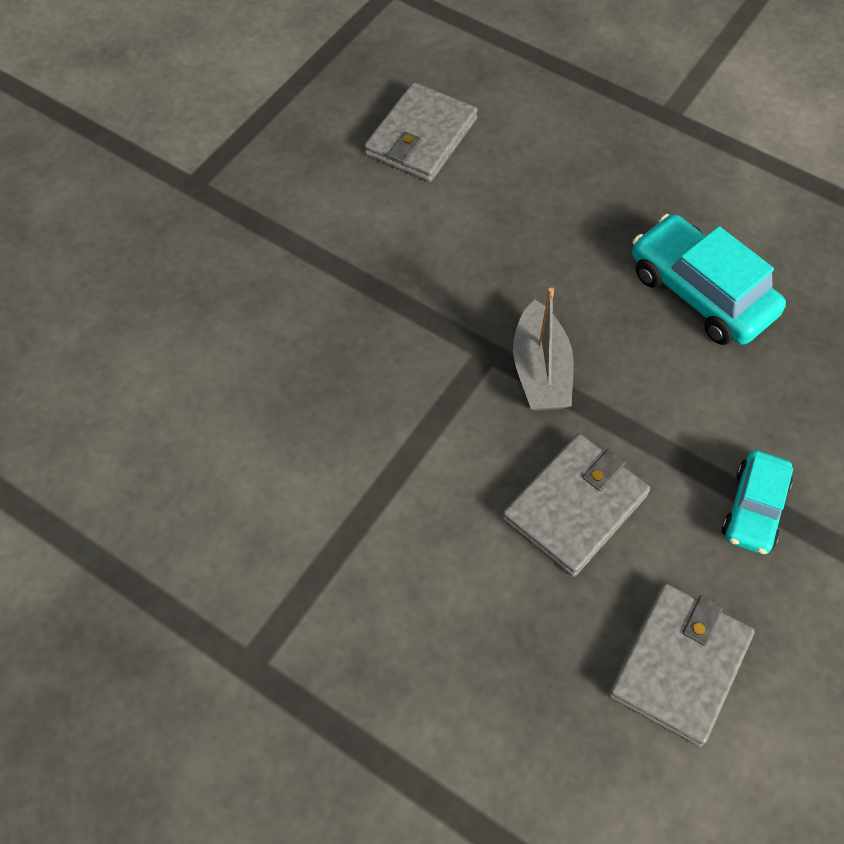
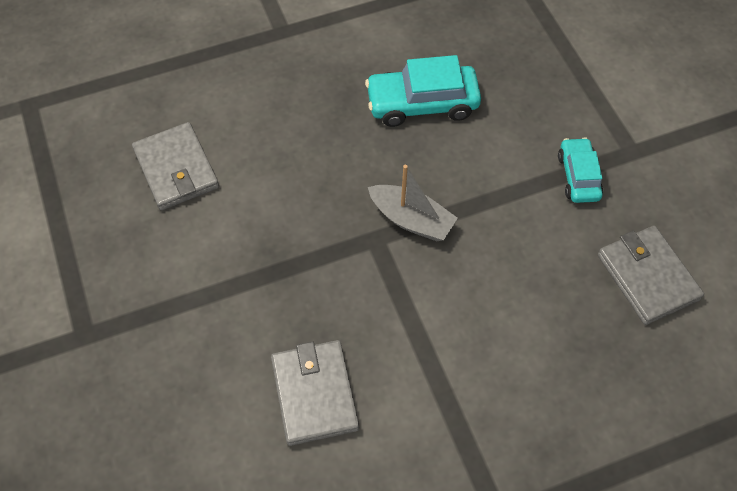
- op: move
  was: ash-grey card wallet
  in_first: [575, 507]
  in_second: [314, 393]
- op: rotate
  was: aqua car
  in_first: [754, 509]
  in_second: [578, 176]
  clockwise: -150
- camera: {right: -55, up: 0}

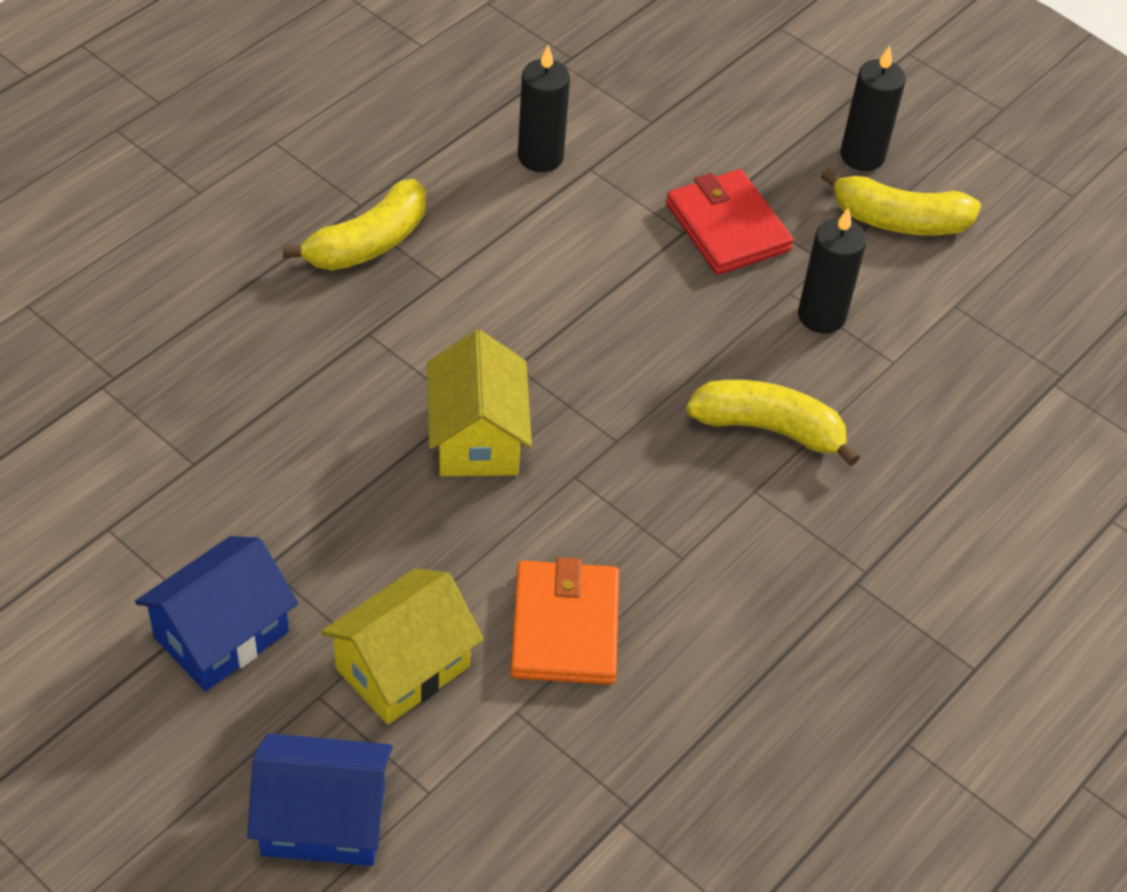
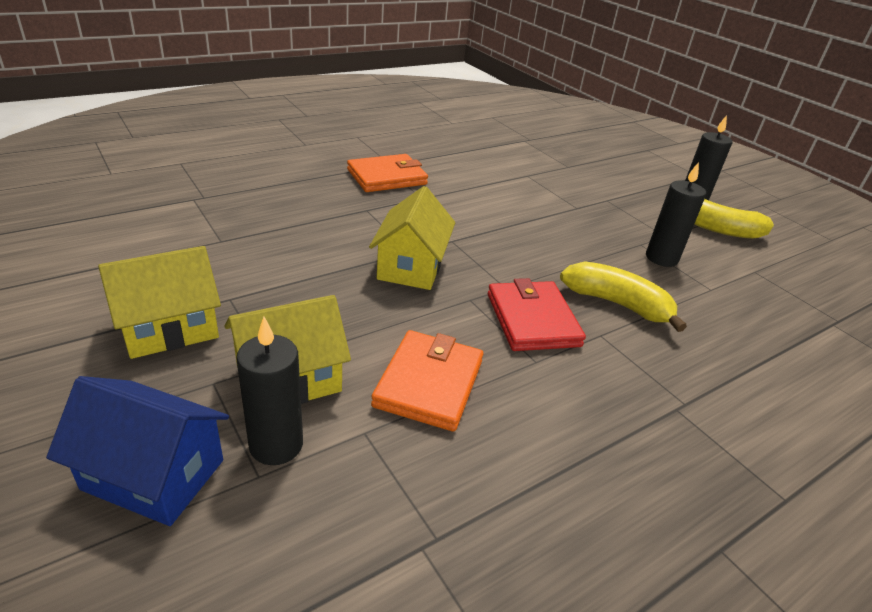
- op: move
  was: black candle
  in_first: [540, 157]
  in_second: [276, 445]
- op: move
  was: red card wallet
  in_first: [727, 227]
  in_second: [532, 320]
- op: replace
  was: golden toy banana
  now: orange card wallet
  in_first: [368, 243]
  in_second: [387, 177]
- op: recolor
  was: blue house
  now: golden house
  in_first: [221, 635]
  in_second: [169, 328]
- camera: {right: 15, up: -15}

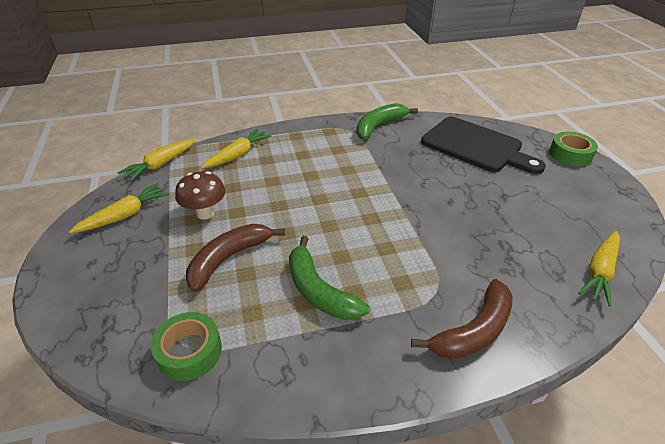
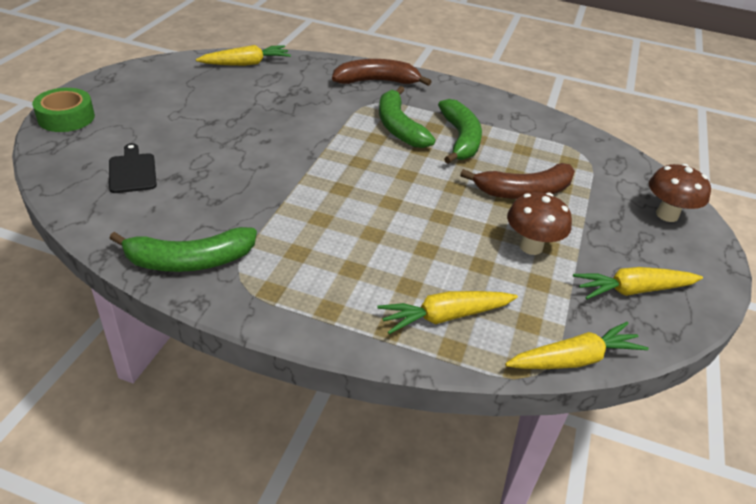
- op: resize
  was: black chopping board
  in_first: [476, 146]
  in_second: [132, 171]
  ratio: 0.47
- op: delete
  was: leaf-green roll of tape
  in_first: [189, 351]
- op: insert
  now: leaf-green toy banana
  in_second: [398, 127]
- op: insert
  now: brown mushroom
  in_second: [667, 215]
- camera: {right: -150, up: 0}

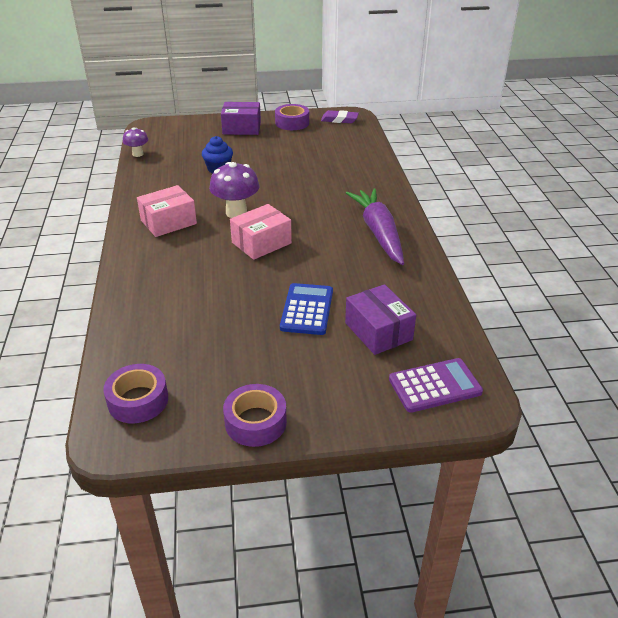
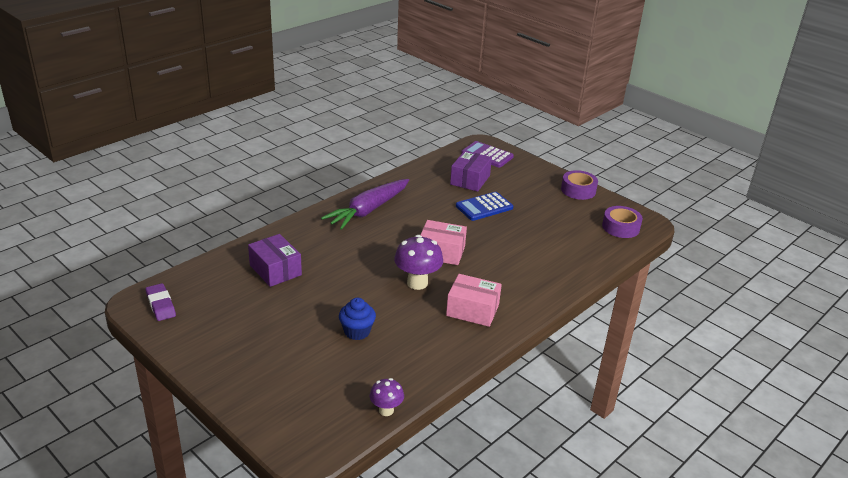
- op: move
  was: violet parcel
  in_first: [242, 128]
  in_second: [275, 270]
- op: delete
  was: violet roll of tape
  in_first: [292, 123]
- camera: {right: -130, up: -5}

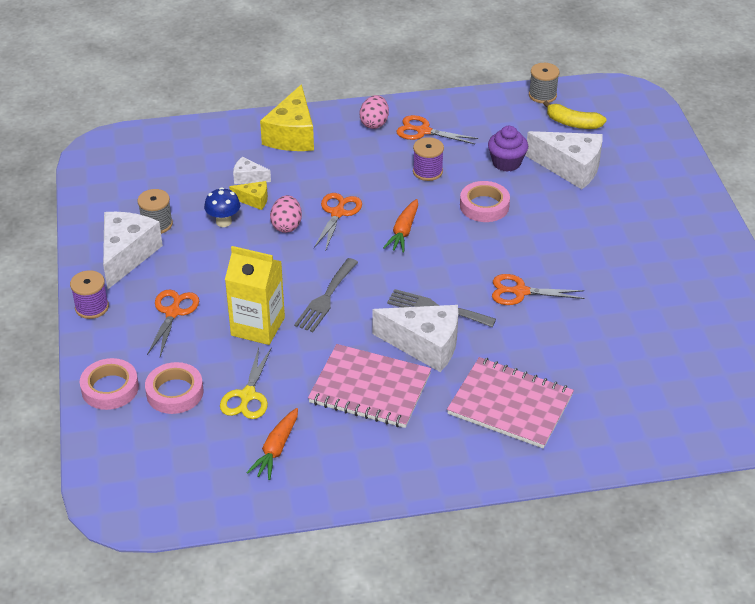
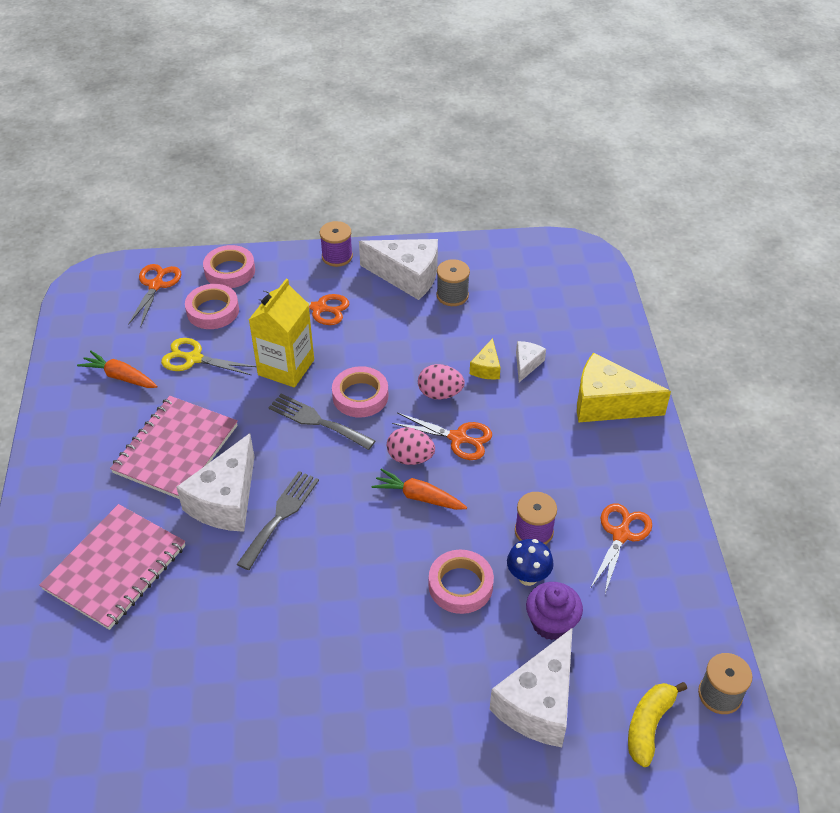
- op: move
  was: pink egg shape
  in_first: [374, 123]
  in_second: [410, 458]
- op: move
  was: blue mushroom
  in_first: [223, 222]
  in_second: [528, 577]
- op: move
  was: orange pair of scissors
  in_first: [520, 292]
  in_second: [156, 285]
- op: insert
  now: pink roll of tape
  in_second: [360, 396]
- camera: {right: 95, up: 5}

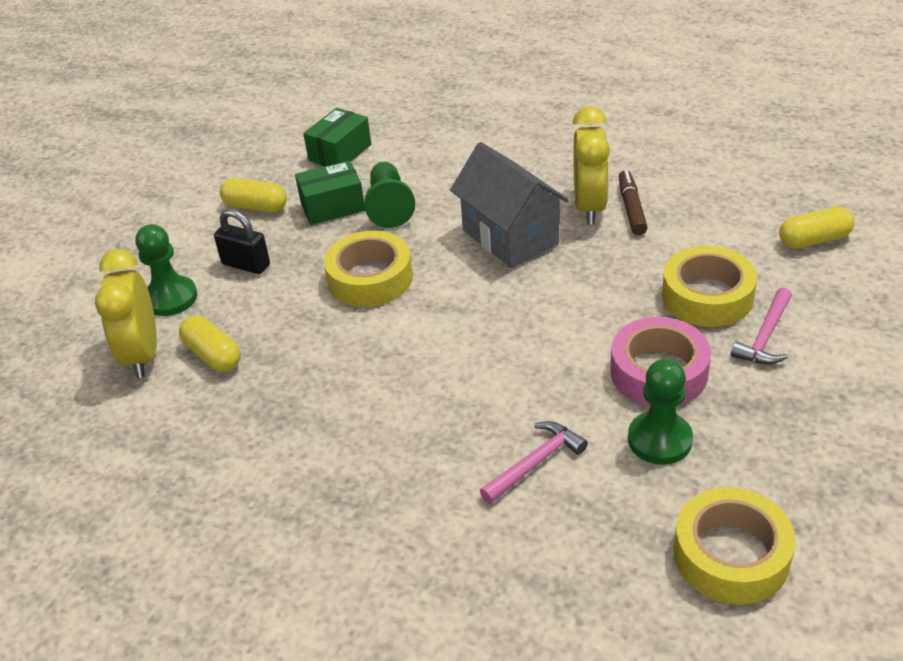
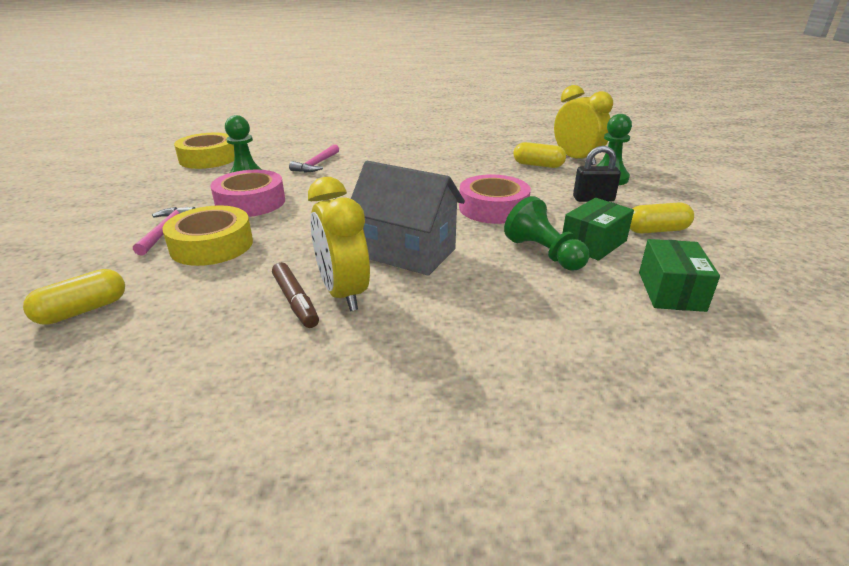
- op: recolor
  was: golden roll of tape
  now: pink roll of tape
  in_first: [370, 278]
  in_second: [493, 208]
- camera: {right: 150, up: -10}

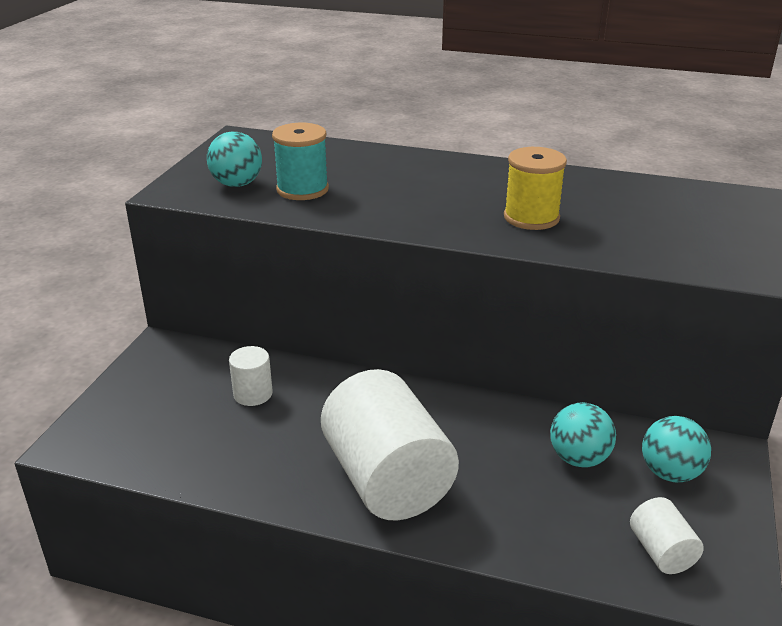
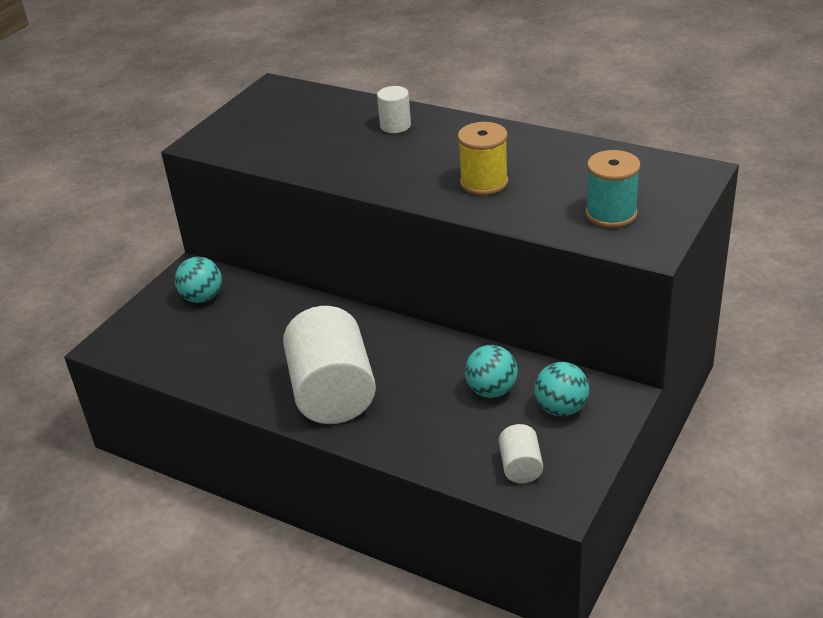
- op: move
  was: aqua bobbin
  in_first: [302, 189]
  in_second: [611, 214]
- op: move
  was: aqua ball
  in_first: [237, 184]
  in_second: [202, 298]
- op: move
  was: pure white cylinder shape
  in_first: [253, 394]
  in_second: [395, 126]
- camera: {right: 15, up: 5}

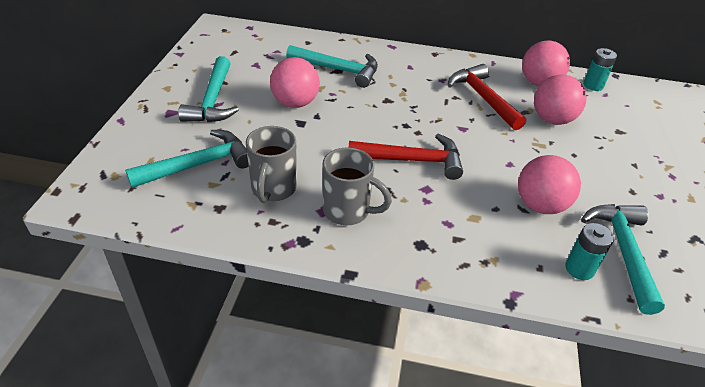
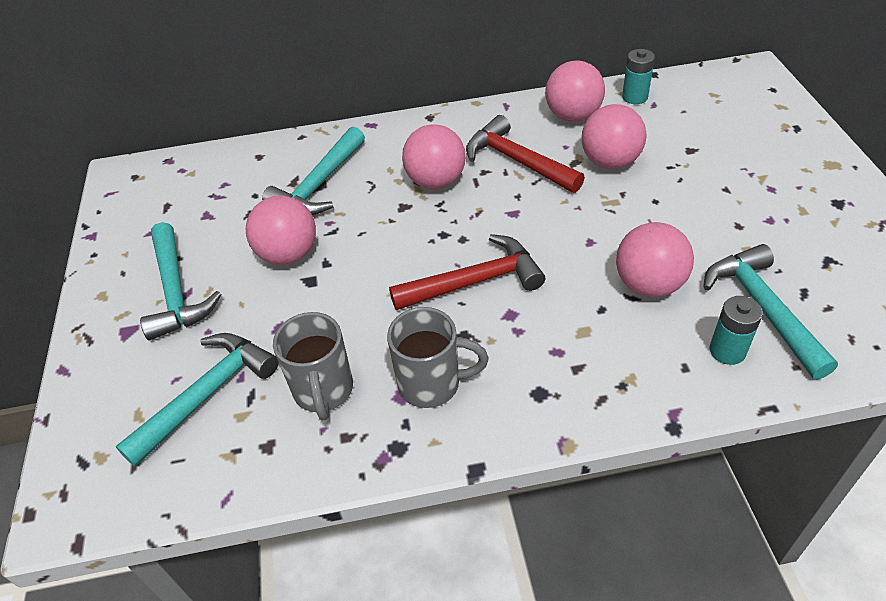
- op: rotate
  was: aqua hammer
  in_first: [338, 70]
  in_second: [319, 184]
  clockwise: 120
- op: insert
  now: pink ball
  in_second: [436, 181]
- camera: {right: -15, up: 5}

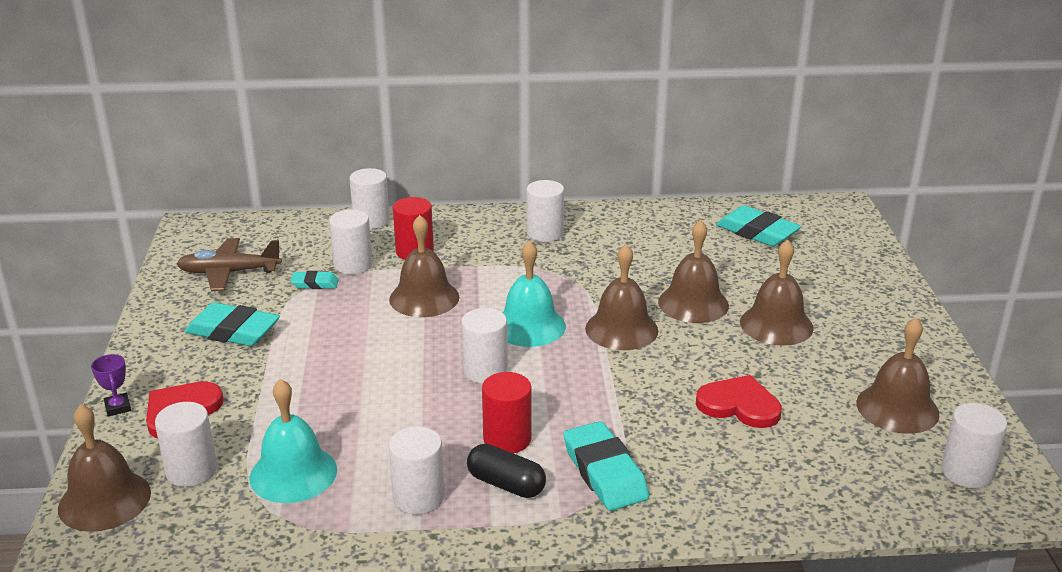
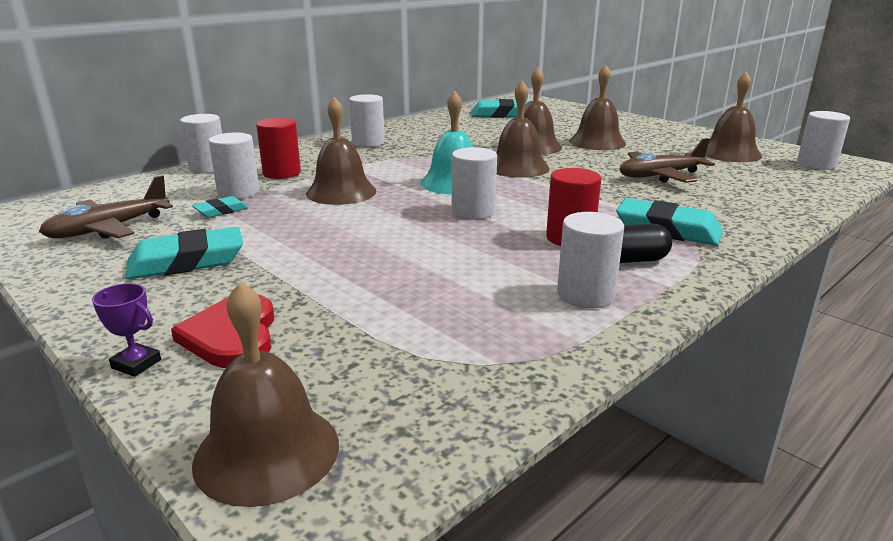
- op: replace
  was: red heart
  now: brown aeroplane
  in_first: [739, 405]
  in_second: [660, 176]
- op: delete
  was: aqua bell
  in_first: [293, 473]
- op: delete
  was: pure white cylinder shape
  in_first: [191, 471]
- camera: {right: -40, up: -5}

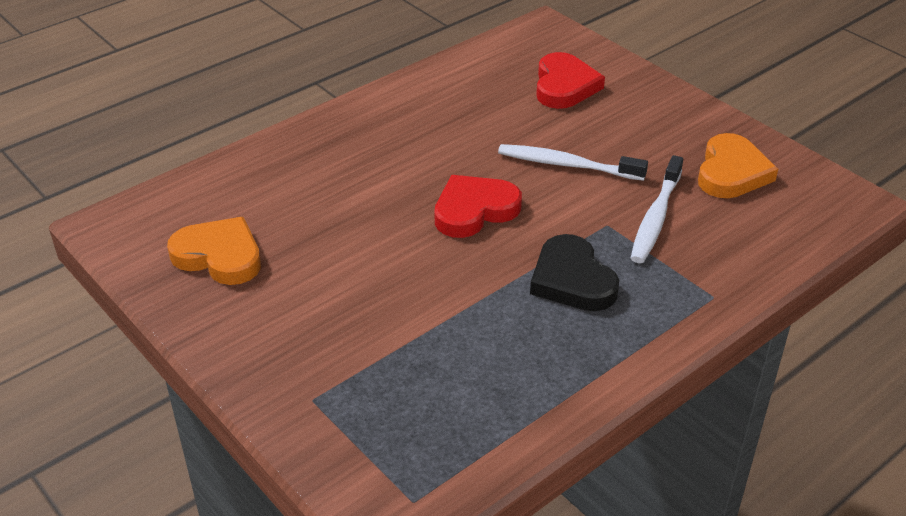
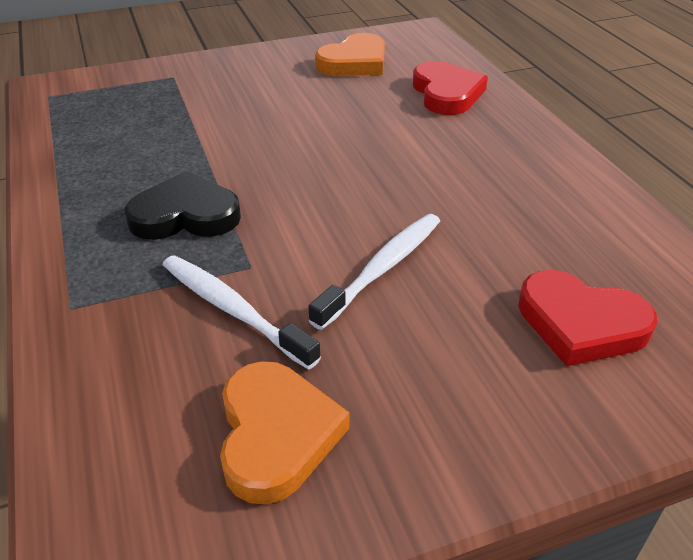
- op: rotate
  was: orange heart
  in_first: [731, 172]
  in_second: [276, 434]
  clockwise: -135
- op: move
  was: red heart
  in_first: [474, 210]
  in_second: [446, 93]
- camera: {right: 110, up: 0}

